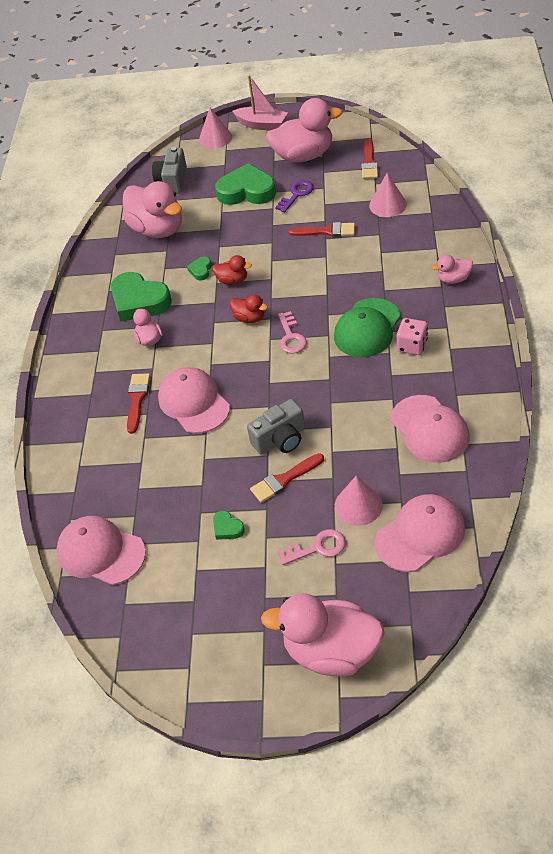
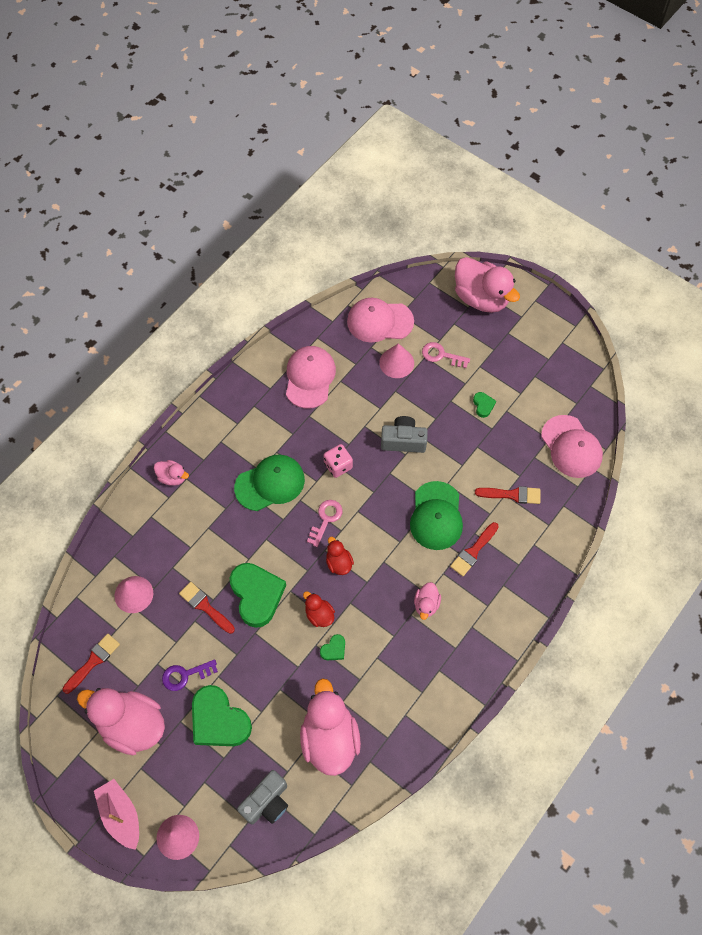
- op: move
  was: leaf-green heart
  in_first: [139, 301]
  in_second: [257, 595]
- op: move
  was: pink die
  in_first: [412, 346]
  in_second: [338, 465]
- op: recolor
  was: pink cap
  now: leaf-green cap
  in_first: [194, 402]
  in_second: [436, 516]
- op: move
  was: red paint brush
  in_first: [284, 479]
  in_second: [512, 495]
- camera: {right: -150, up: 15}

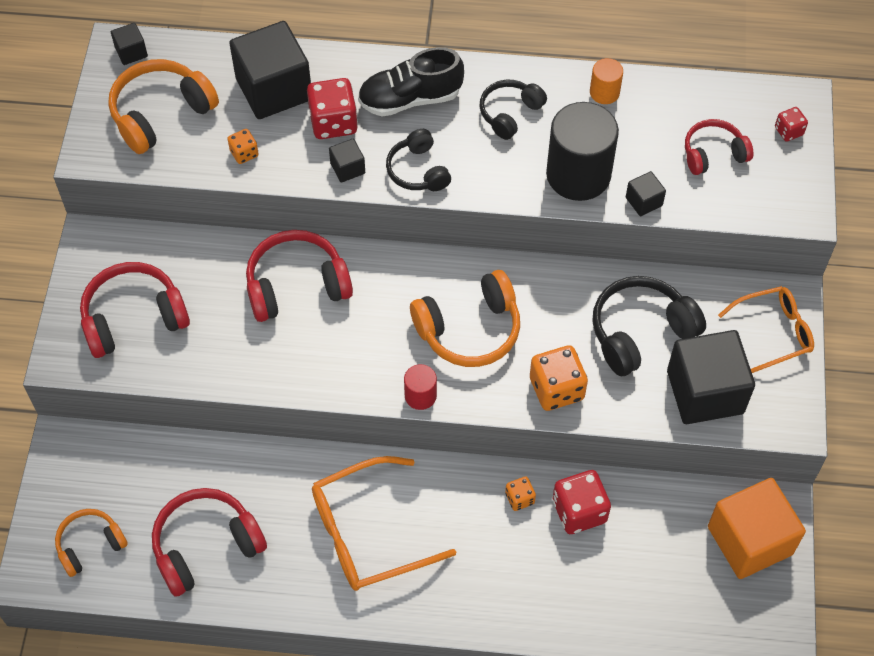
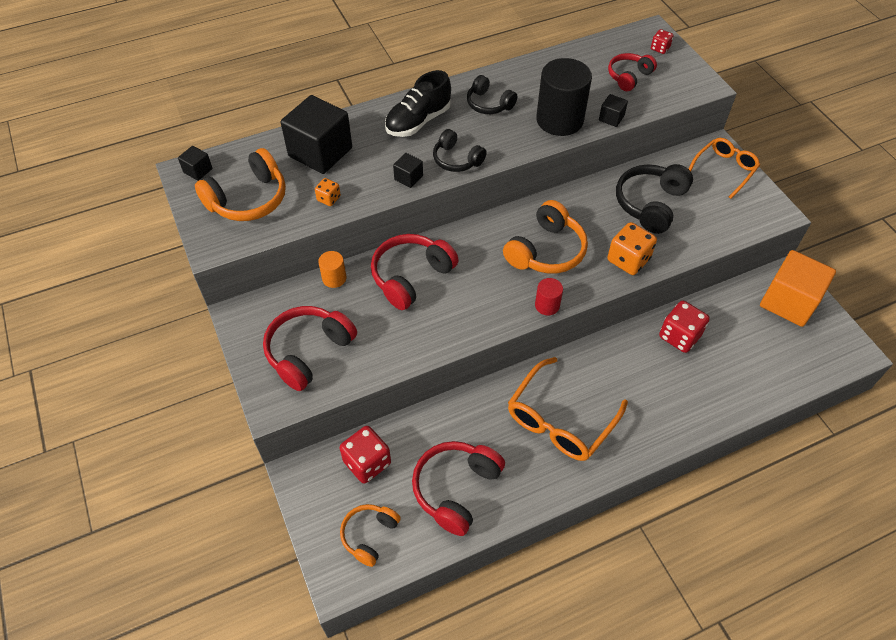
- op: move
  was: orange cylinder shape
  in_first: [604, 92]
  in_second: [334, 278]
- op: rotate
  was: orange over-ear headphones
  in_first: [161, 113]
  in_second: [248, 199]
  clockwise: -150
- op: move
  was: red die
  in_first: [333, 122]
  in_second: [367, 462]
- op: rotate
  was: black over-ear headphones
  in_first: [509, 113]
  in_second: [489, 104]
  clockwise: -60
- op: delete
  was: black cube
  in_first: [705, 392]
- op: delete
  was: orange die
  in_first: [519, 498]
- camera: {right: -30, up: -5}

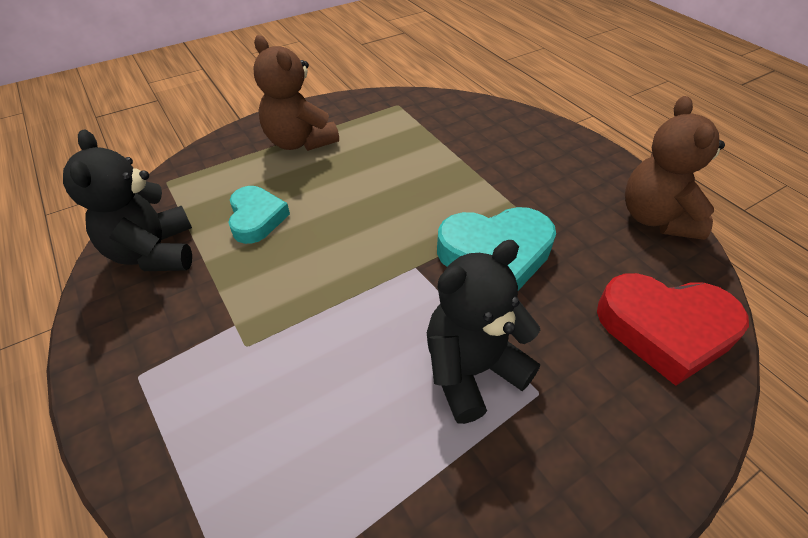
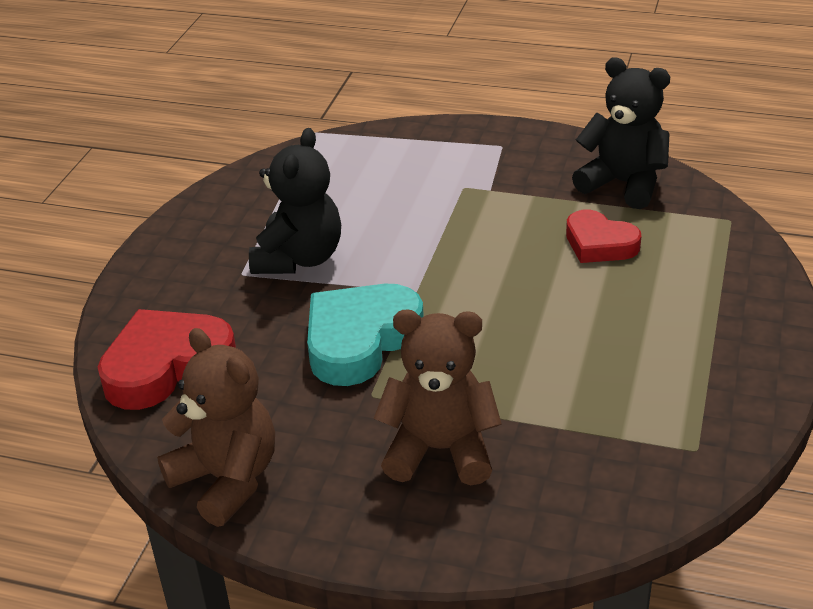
- op: move
  was: brown teddy bear
  in_first: [299, 142]
  in_second: [440, 450]
- op: recolor
  was: aqua heart
  now: red heart
  in_first: [256, 218]
  in_second: [599, 244]
- camera: {right: 140, up: -10}

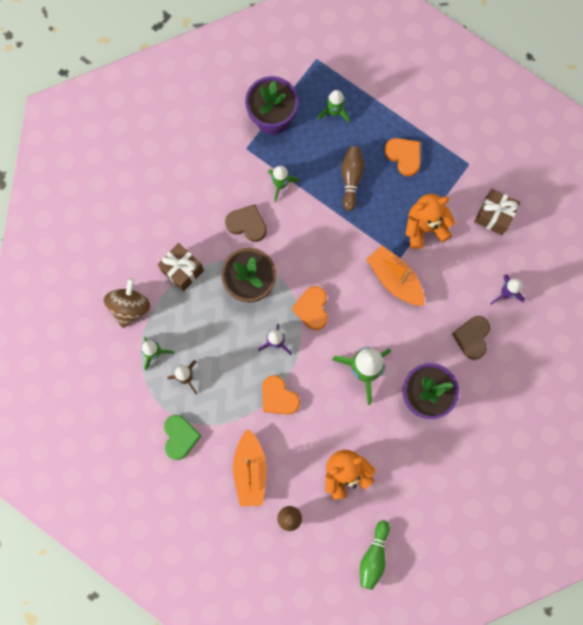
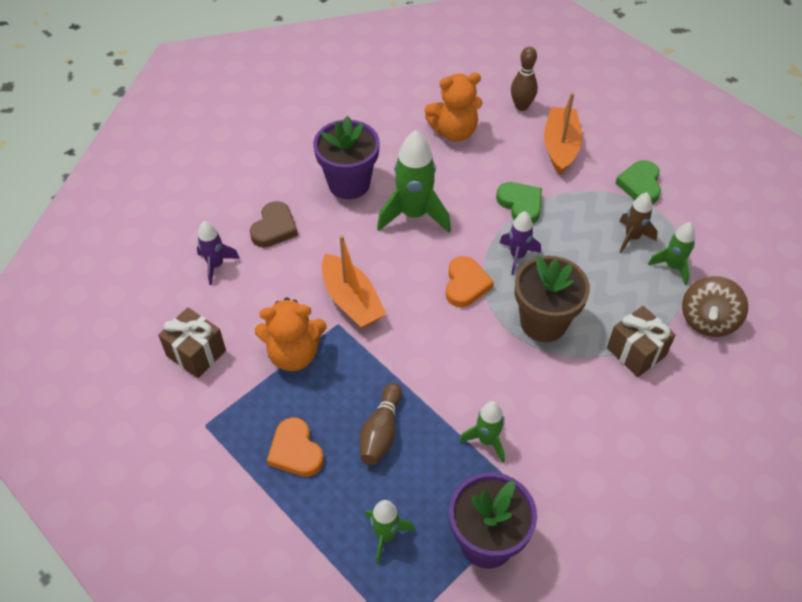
- op: delete
  was: brown heart
  in_first: [247, 224]
- op: recolor
  was: orange heart
  now: leaf-green heart
  in_first: [278, 397]
  in_second: [520, 204]
- op: delete
  was: leaf-green tenpin
  in_first: [374, 556]
- camera: {right: -170, up: -25}

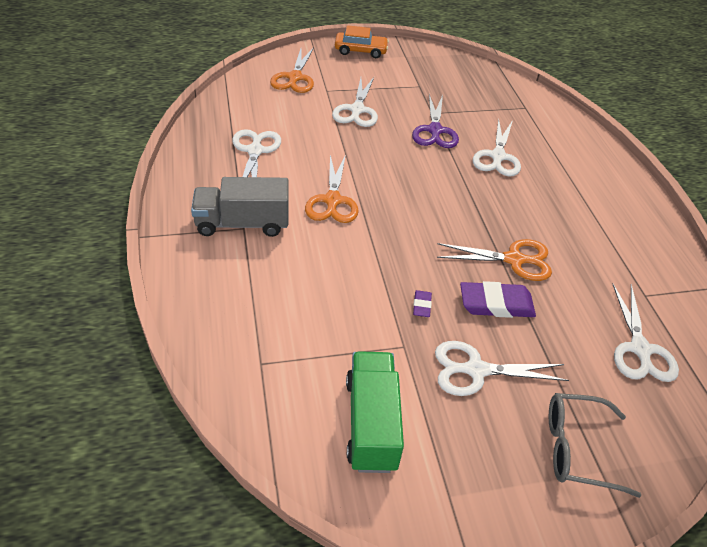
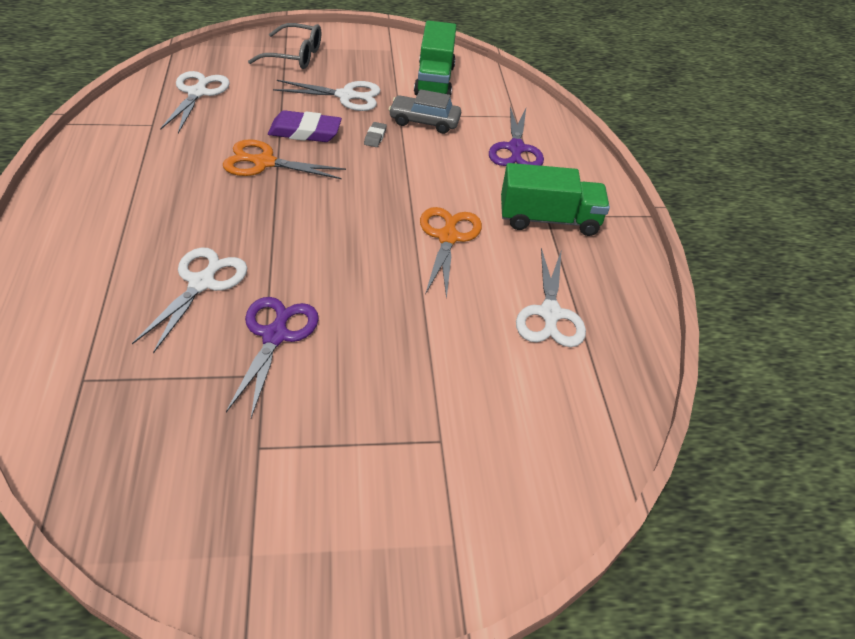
- op: delete
  was: orange car
  in_first: [360, 51]
- op: delete
  was: orange pair of scissors
  in_first: [294, 78]
- op: delete
  was: pure white pair of scissors
  in_first: [357, 110]
- op: recolor
  was: ash-grey toy truck
  now: leaf-green toy truck
  in_first: [242, 223]
  in_second: [549, 220]
- op: recolor
  was: violet pencil eraser
  now: ash-grey pencil eraser
  in_first: [422, 305]
  in_second: [375, 137]
- op: insert
  now: ash-grey car
  in_second: [424, 121]
- op: insert
  now: violet pair of scissors
  in_second: [516, 149]
- camera: {right: -175, up: 0}

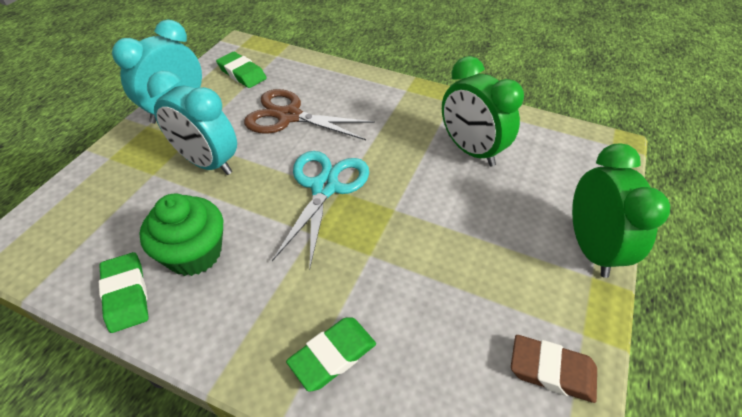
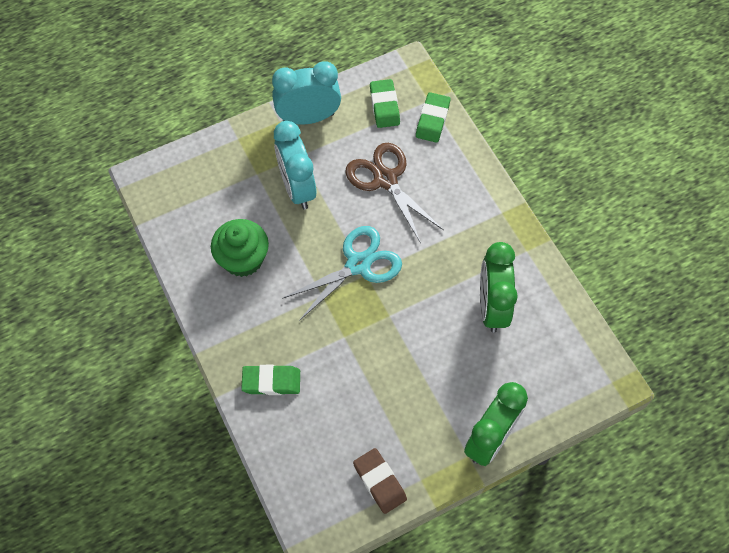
- op: move
  was: leaf-green pencil eraser
  in_first: [126, 294]
  in_second: [432, 120]
- camera: {right: 40, up: 15}

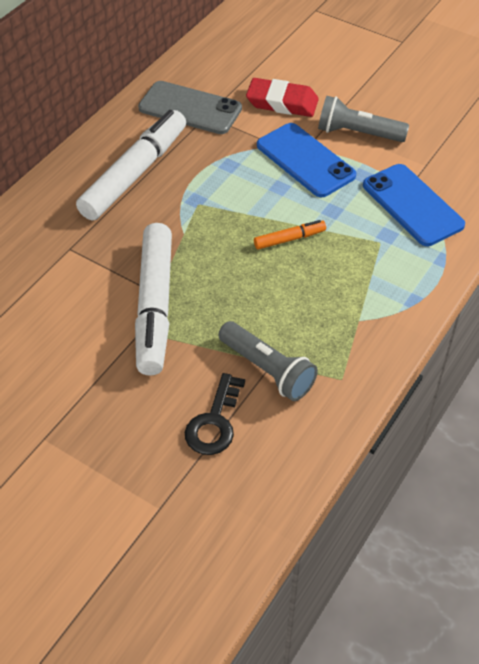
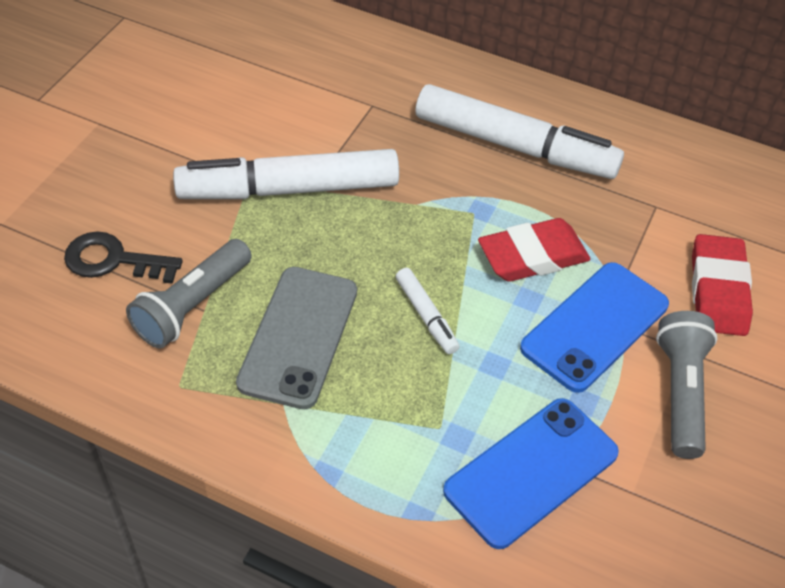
- op: move
  was: ash-grey phone
  in_first: [190, 108]
  in_second: [298, 336]
- op: recolor
  was: orange marker pen
  now: pure white marker pen
  in_first: [289, 239]
  in_second: [426, 316]
- op: insert
  now: red pencil eraser
  in_second: [532, 256]
- camera: {right: 80, up: 0}

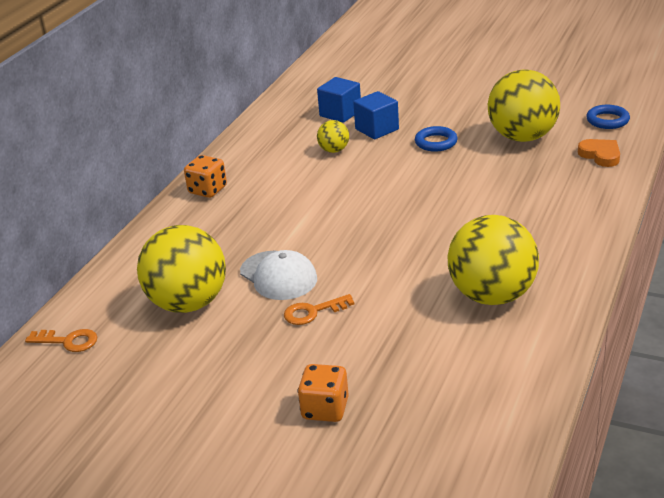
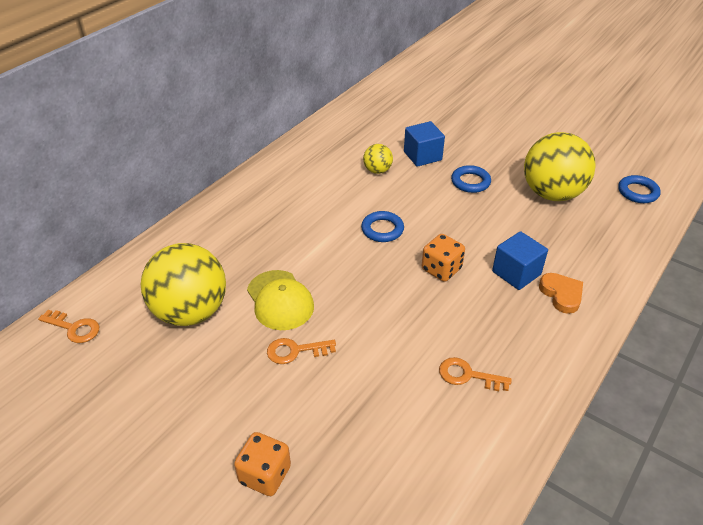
- op: move
  was: blue cube
  in_first: [340, 113]
  in_second: [516, 273]
- op: move
  was: orange heart
  in_first: [600, 155]
  in_second: [561, 294]
- op: move
  was: orange die
  in_first: [207, 190]
  in_second: [441, 269]
- op: replace
  was: golden ball
  now: orange door key
  in_first: [492, 295]
  in_second: [467, 375]
- op: recolor
  was: pure white cap
  now: golden cap
  in_first: [278, 276]
  in_second: [280, 300]
- op: insert
  now: blue hoop
  in_second: [382, 229]
- camera: {right: 10, up: 10}

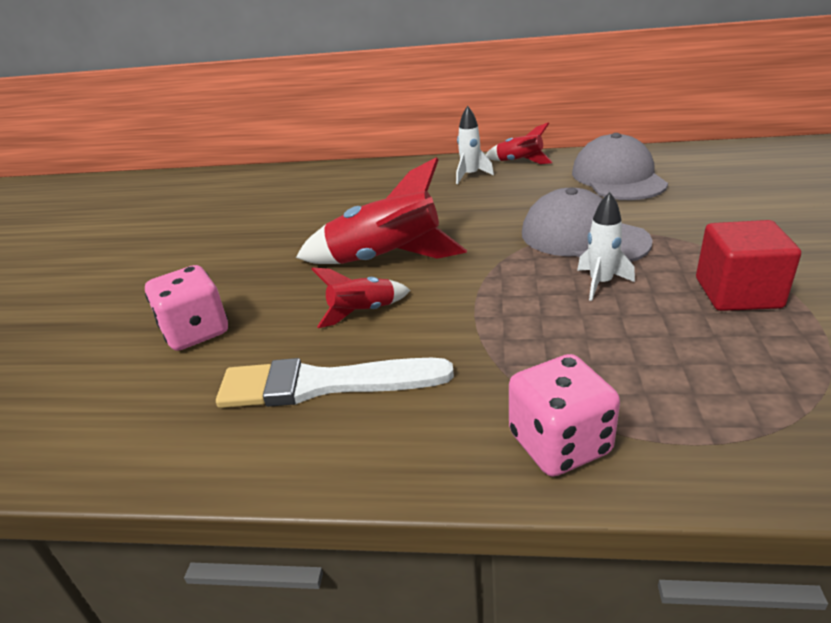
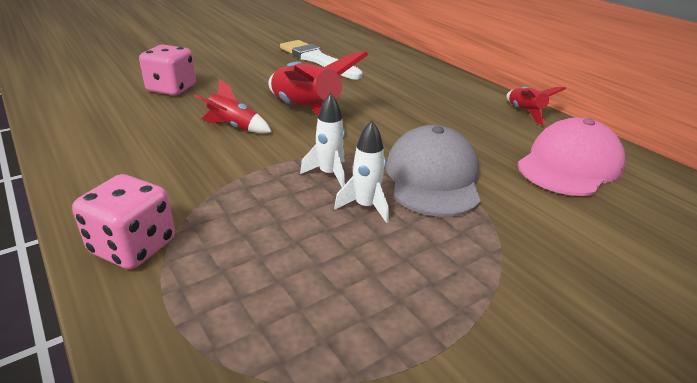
- op: move
  was: pure white toy rocket
  in_first: [470, 175]
  in_second: [329, 174]
- op: recolor
  was: ash-grey cap
  now: pink cap
  in_first: [618, 178]
  in_second: [569, 165]
- op: delete
  was: red cube
  in_first: [737, 293]
- op: move
  was: pure white paint brush
  in_first: [323, 384]
  in_second: [317, 60]
- camera: {right: 45, up: 0}

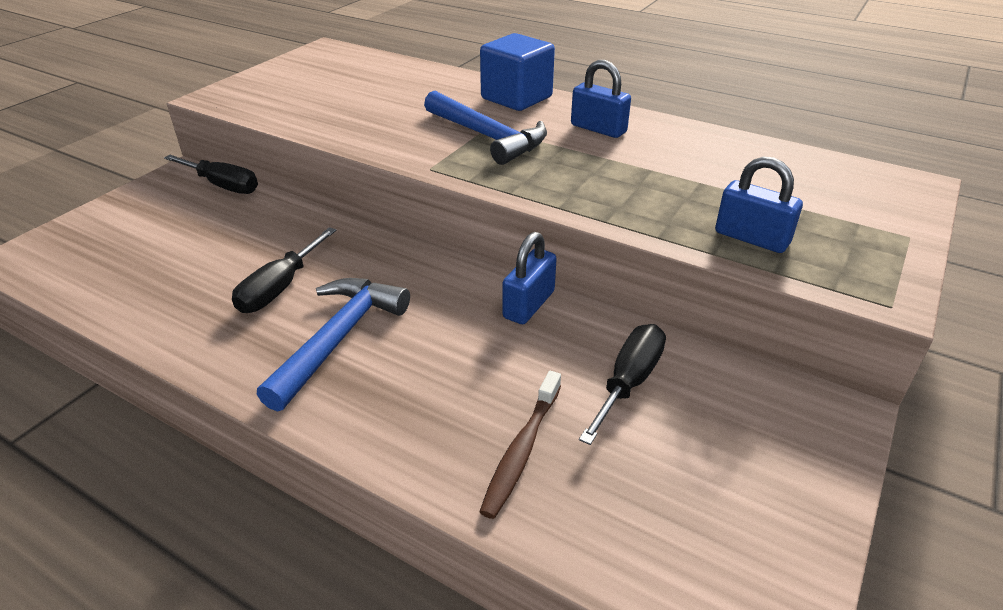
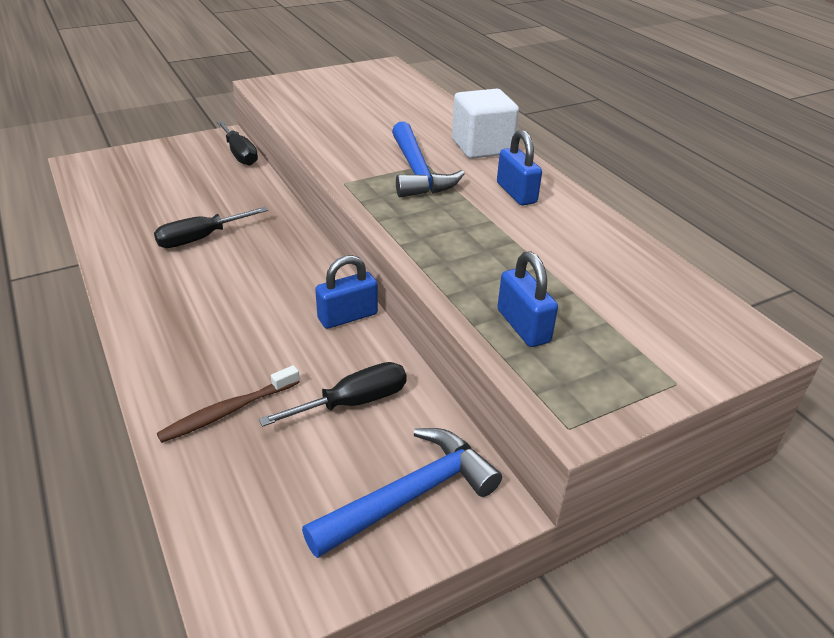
- op: recolor
  was: blue cube
  now: pure white cube
  in_first: [516, 98]
  in_second: [482, 147]
- op: move
  was: blue hammer
  in_first: [338, 339]
  in_second: [410, 496]
- camera: {right: 30, up: 0}

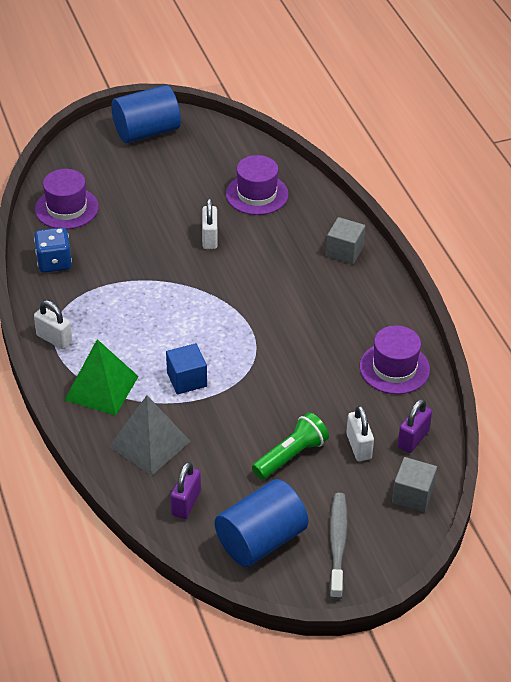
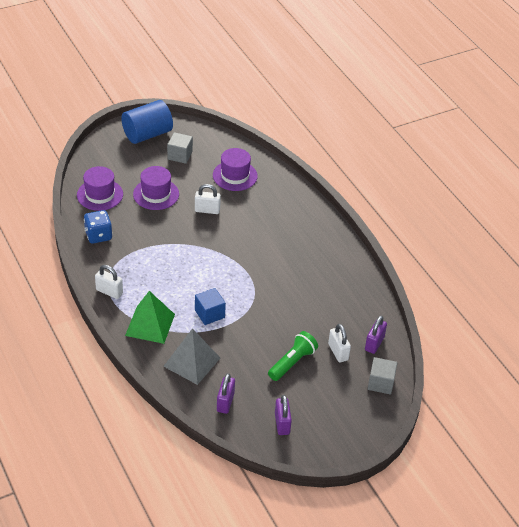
- op: rotate
  was: pure white lock
  in_first: [209, 238]
  in_second: [207, 210]
  clockwise: -75
- op: move
  was: ash-grey cube
  in_first: [344, 251]
  in_second: [180, 155]
- op: move
  was: violet top hat
  in_first: [394, 368]
  in_second: [156, 194]
- op: replace
  was: blue cylinder shape
  now: violet lock
  in_first: [261, 540]
  in_second: [282, 424]
- op: delete
  was: ash-grey tooth brush
  in_first: [337, 544]
- camera: {right: -10, up: 0}

